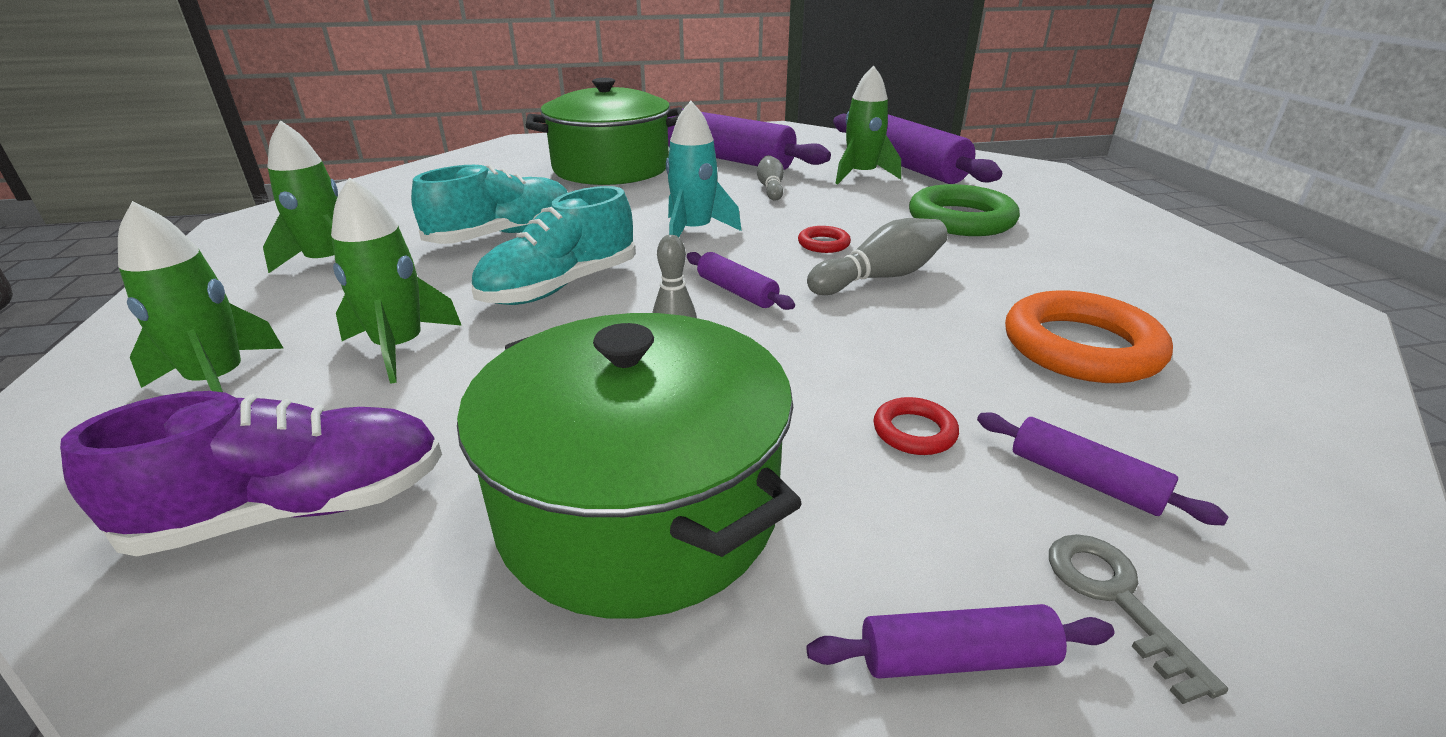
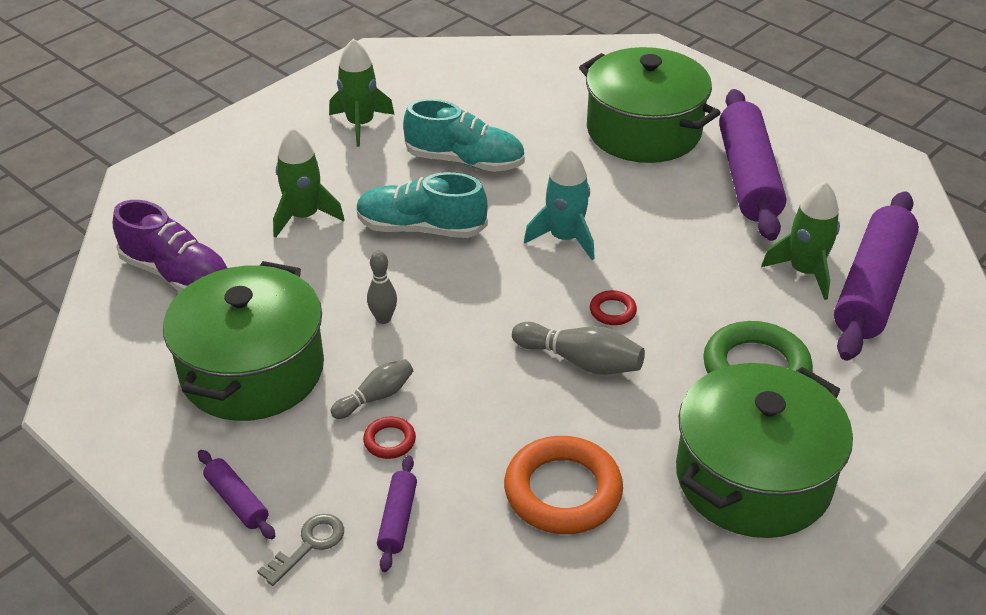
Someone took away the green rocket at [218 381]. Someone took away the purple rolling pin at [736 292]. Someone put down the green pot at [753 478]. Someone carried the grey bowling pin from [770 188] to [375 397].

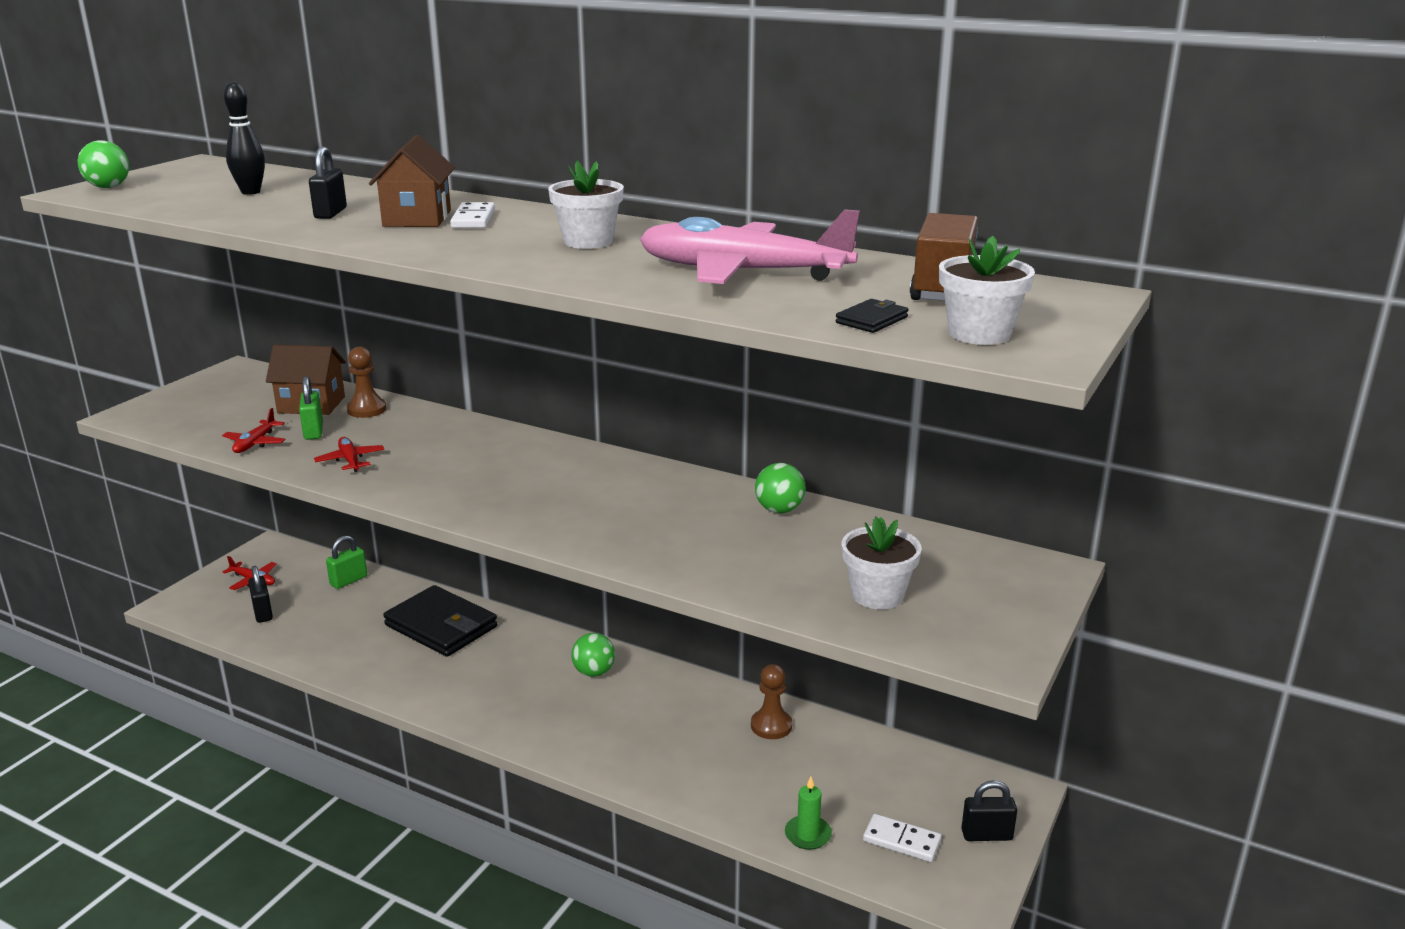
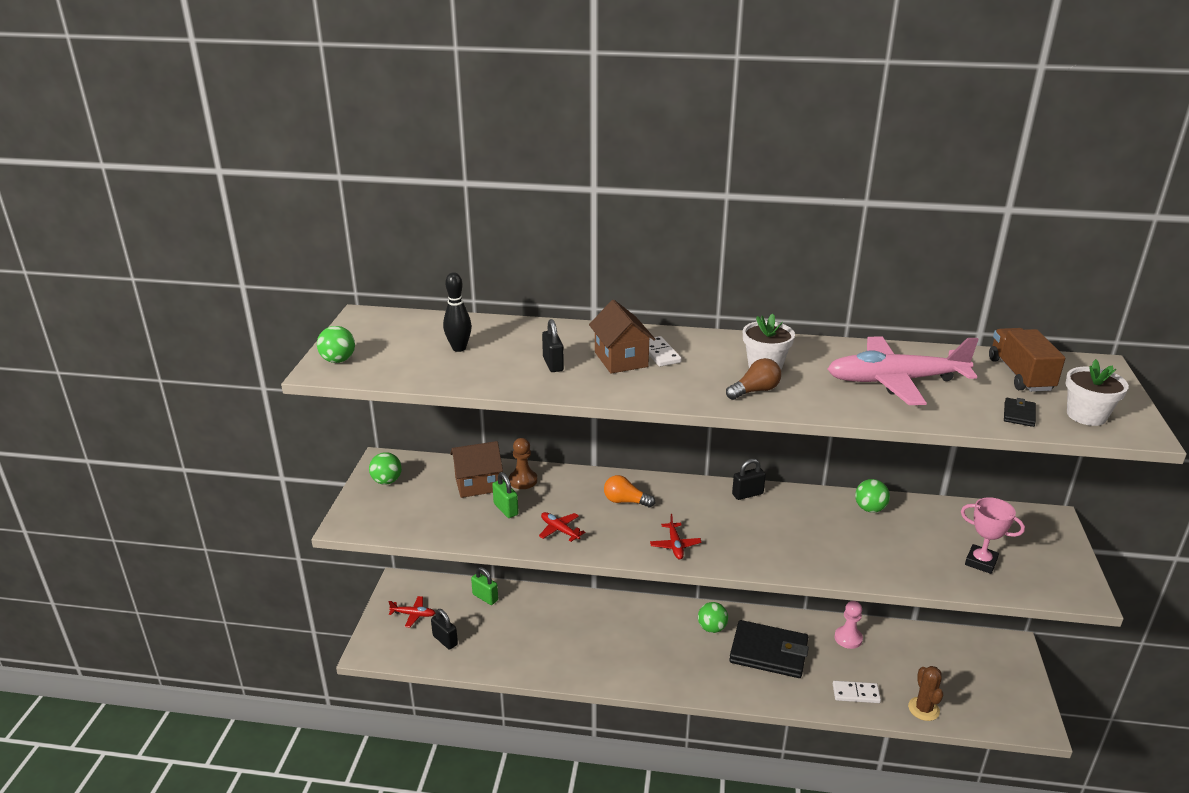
Someone put down the green ball at [387 481]. Someone put down the orange light bulb at [625 501]. Someone put down the brown light bulb at [755 391]. Someone carried the red plane from [255 443] to [675 545]. Someone carried the black wallet from [441 626] to [768 652]. Someone carried the white domino from [901 840] to [856 693]. Someone carried the black padlock from [986 835] to [747 494]. Someone swapped the green candle at [808 835] for the brown cactus at [923 709]. Someone swapped the white flower pot at [877 595] for the pink trophy at [981 562]. Someone repainted the brown pawn at [771 726], which became the pink pawn at [848 638]. Someone rotated the green padlock at [348 581] by 75 degrees counterclockwise.

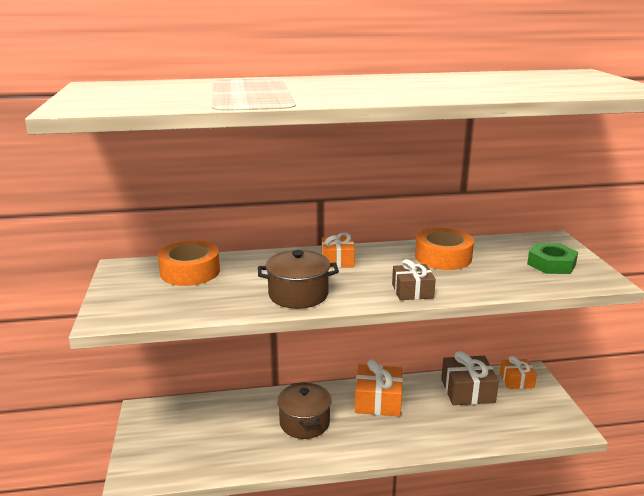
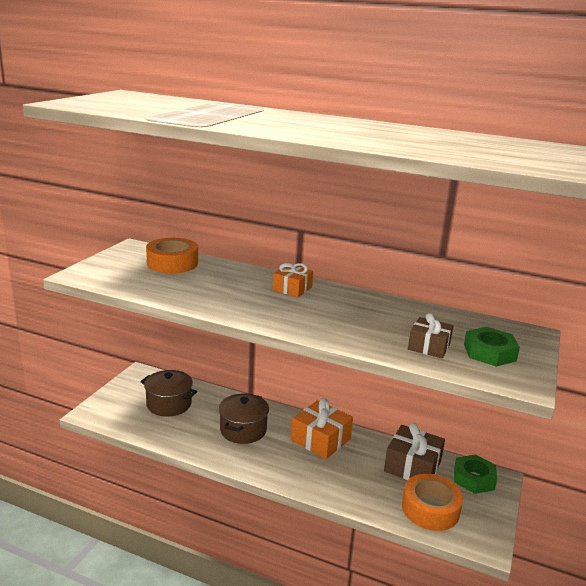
Someone carried the brown pot from [298 295] to [169 404]. Someone carried the brown gift from [412 291] to [429 346]. Someone carried the orange tape from [443 257] to [430 509]. Someone swapped the orange gift at [516 380] for the green nut at [474 478].

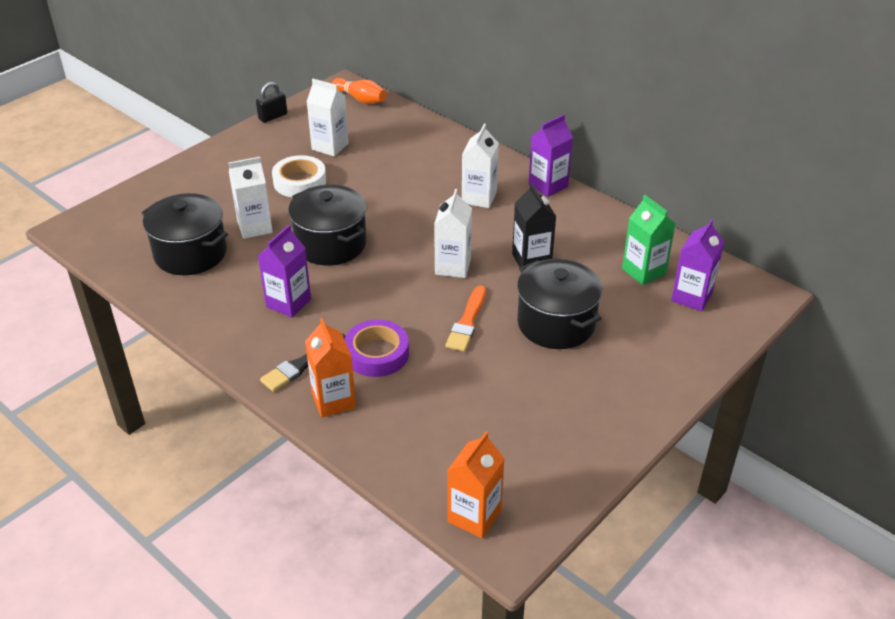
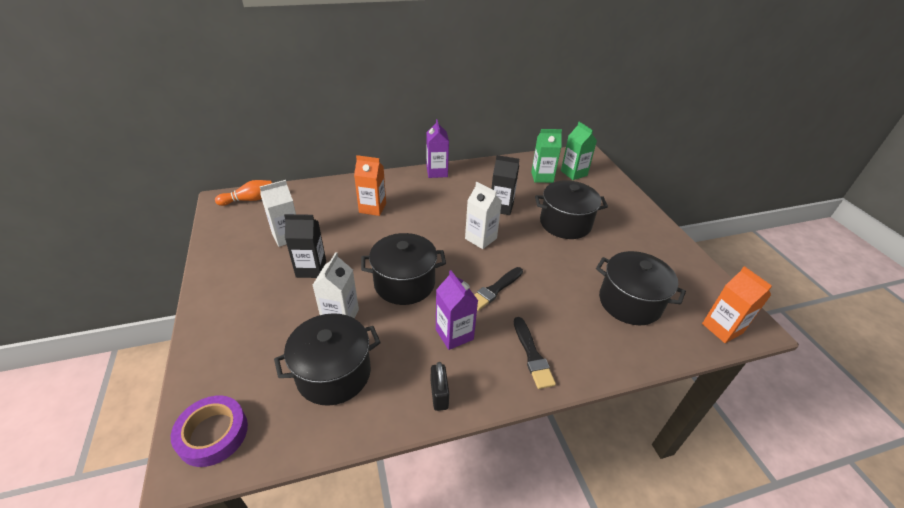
Someone took away the orange brush at [467 322]. Someone took away the white carton at [479 197]. Someone put down the black brush at [494 290]. Someone put down the black pot at [629 302]. Someone carried the black padlock from [273 116] to [439 395]. Someone carried the orange carton from [333 400] to [372 208]. Someone carried the purple tape from [377 354] to [213 434]. Someone swapped the white tape at [300 182] for the black carton at [311 269]. Someone repainted the purple carton at [691 297], which became the green carton at [574 173].

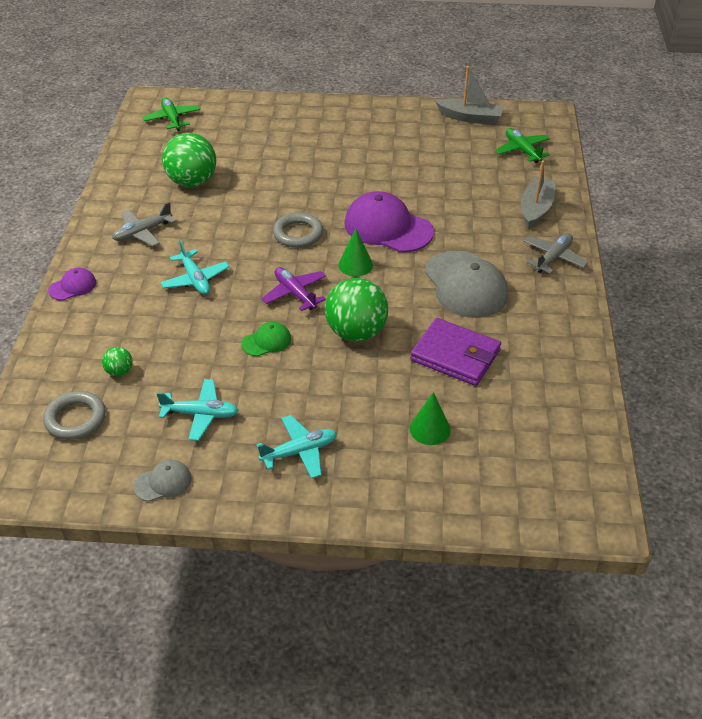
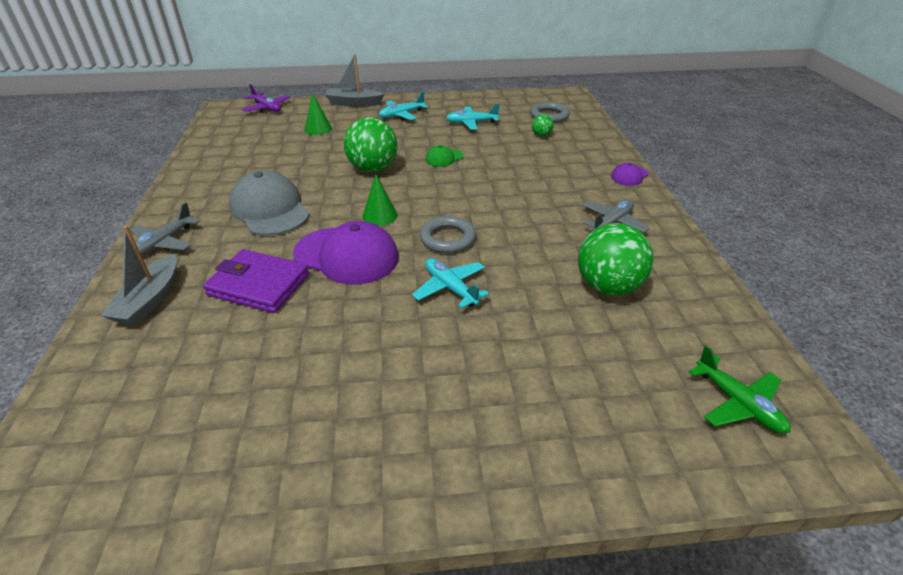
Someone took away the grey cap at [163 482]. Someone took away the green plane at [522 150]. Someone carried the turquoise plane from [195 279] to [450 288]. Someone carried the purple plane from [295 293] to [267 108]. Someone carried the purple wallet from [455 355] to [259 284]. Someone carried the grey boat from [470 118] to [354 103].

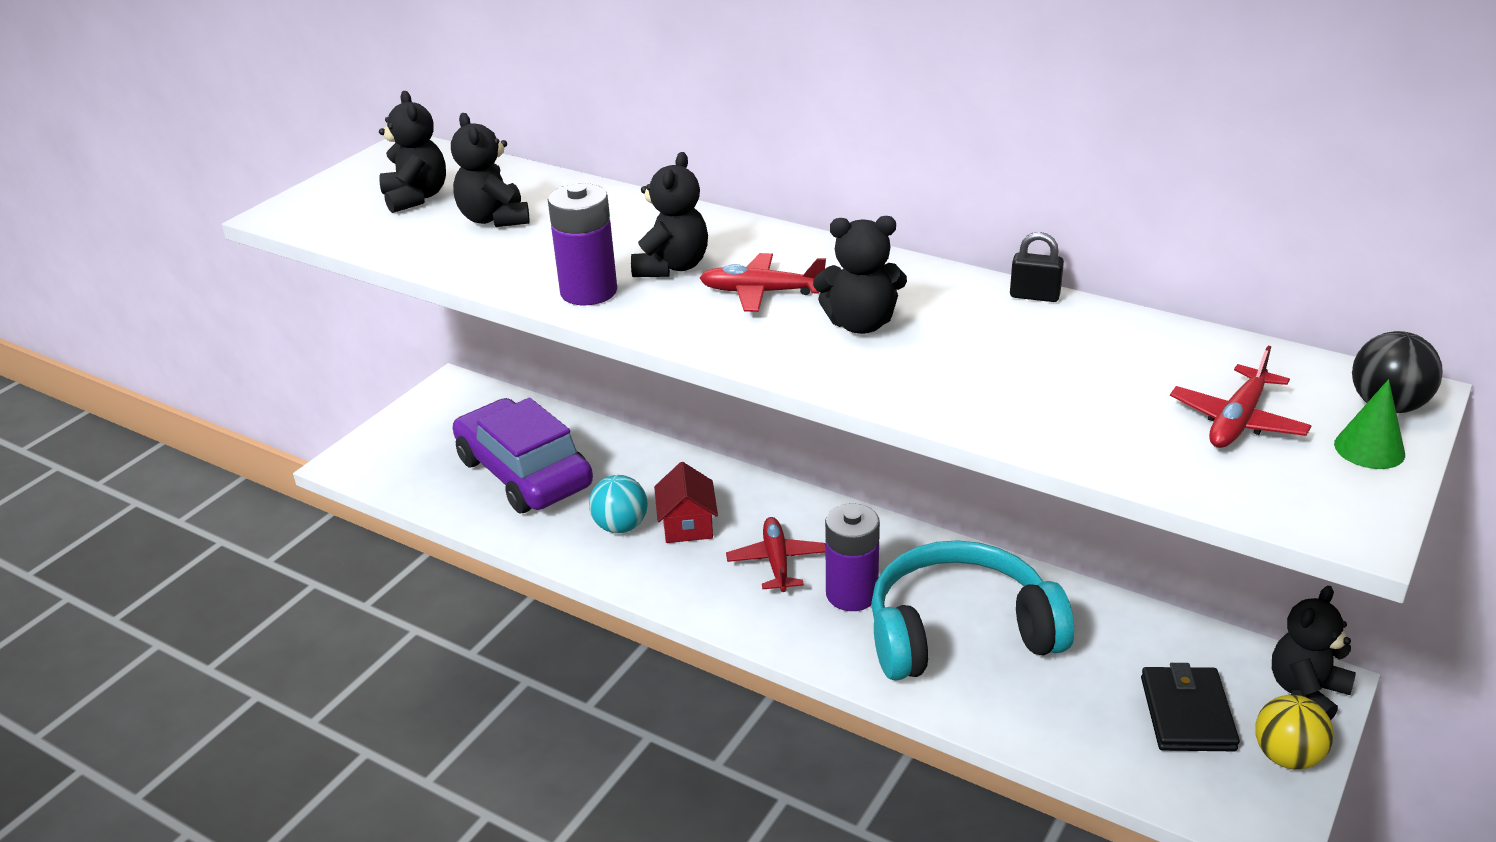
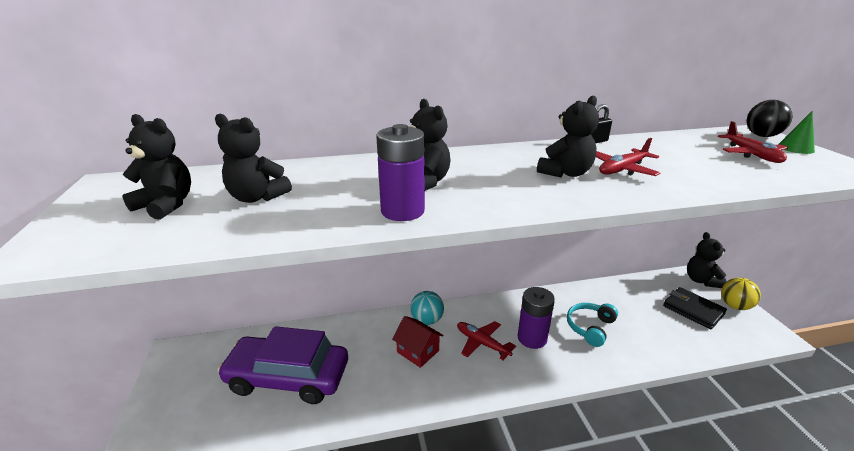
Someone carried the turquoise ball from [621 526] to [427 320]. Someone carried the red plane from [761 292] to [622 169]. Someone scaled the turquoise headphones at [959 631] by 0.52.

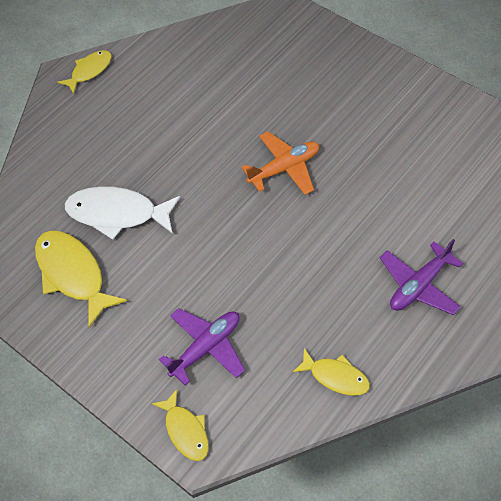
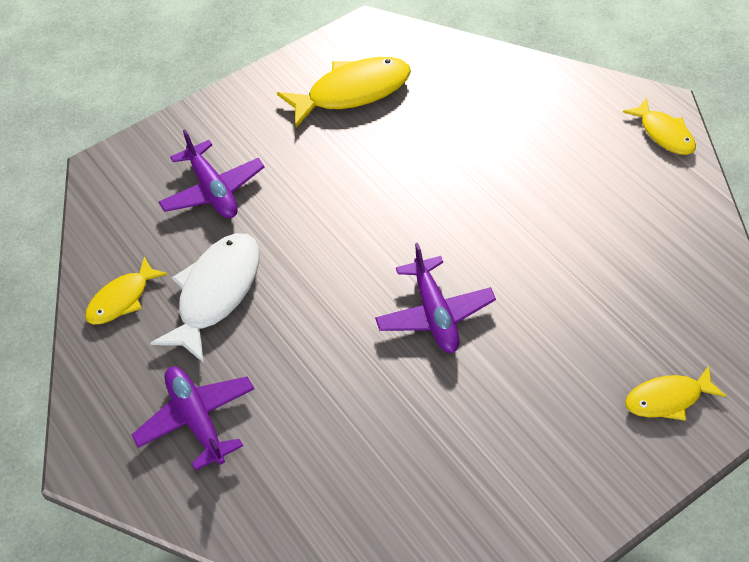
Someone carried the white fish from [117 214] to [216 293]. Someone carried the yellow fish from [185 431] to [668 399]. Someone repainted the orange plane at [284 168], which became the purple plane at [435 314].

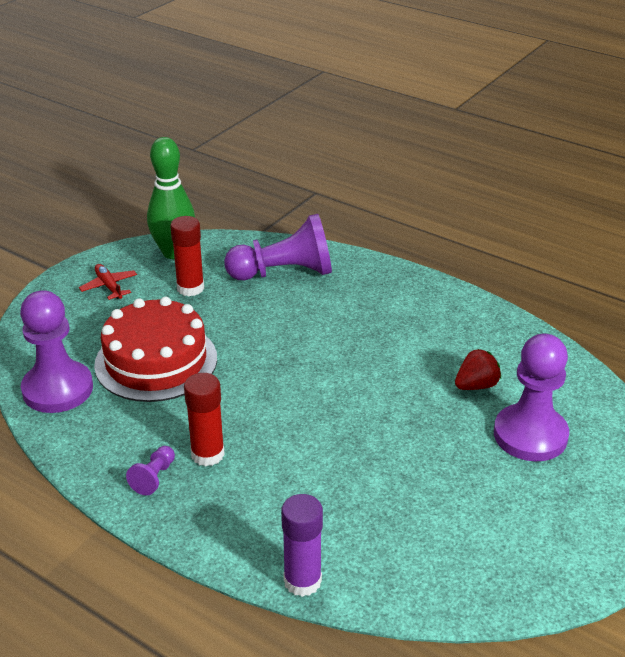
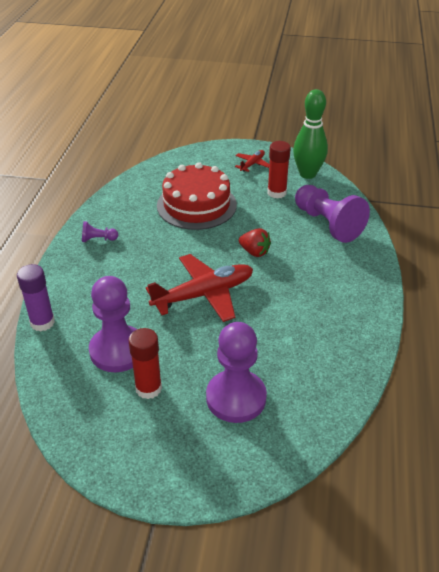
Someone put down the red plane at [204 294]. Someone carried the purple pawn from [57 389] to [118 350]. Someone carried the red glue stick from [207 454] to [148 388]. Someone carried the red strawberry from [476 385] to [254 252].

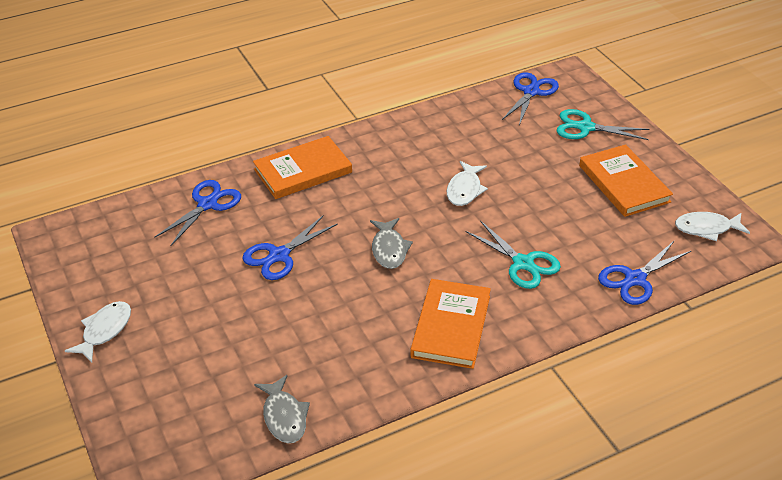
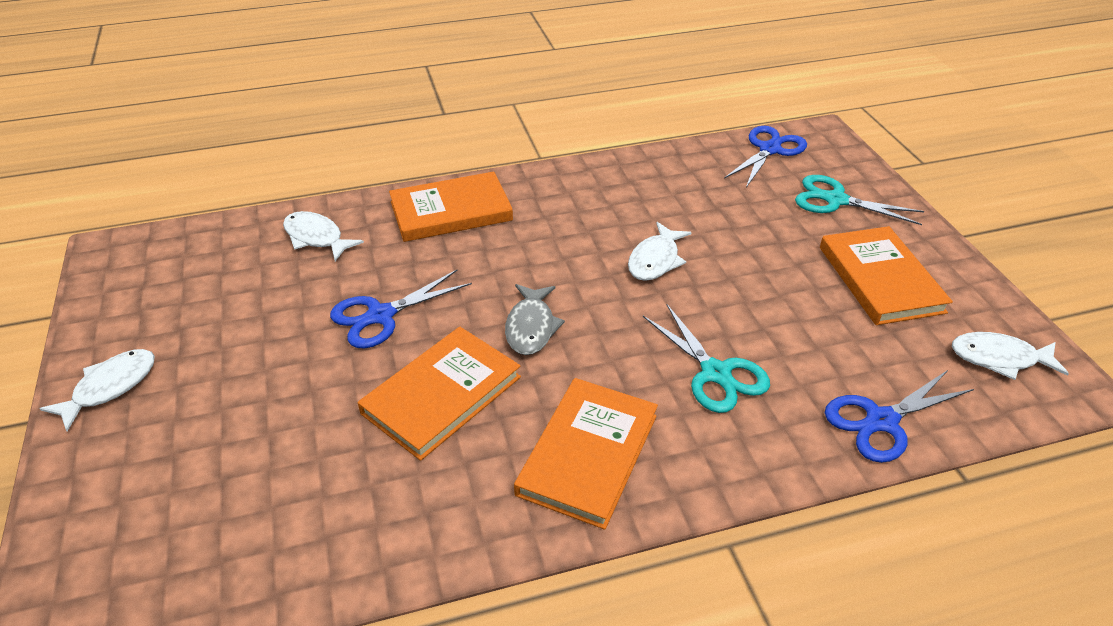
Someone took away the grey fish at [284 416]. Someone put down the orange book at [442 395]. Someone swapped the blue scissors at [207 204] for the white fish at [316 238].

